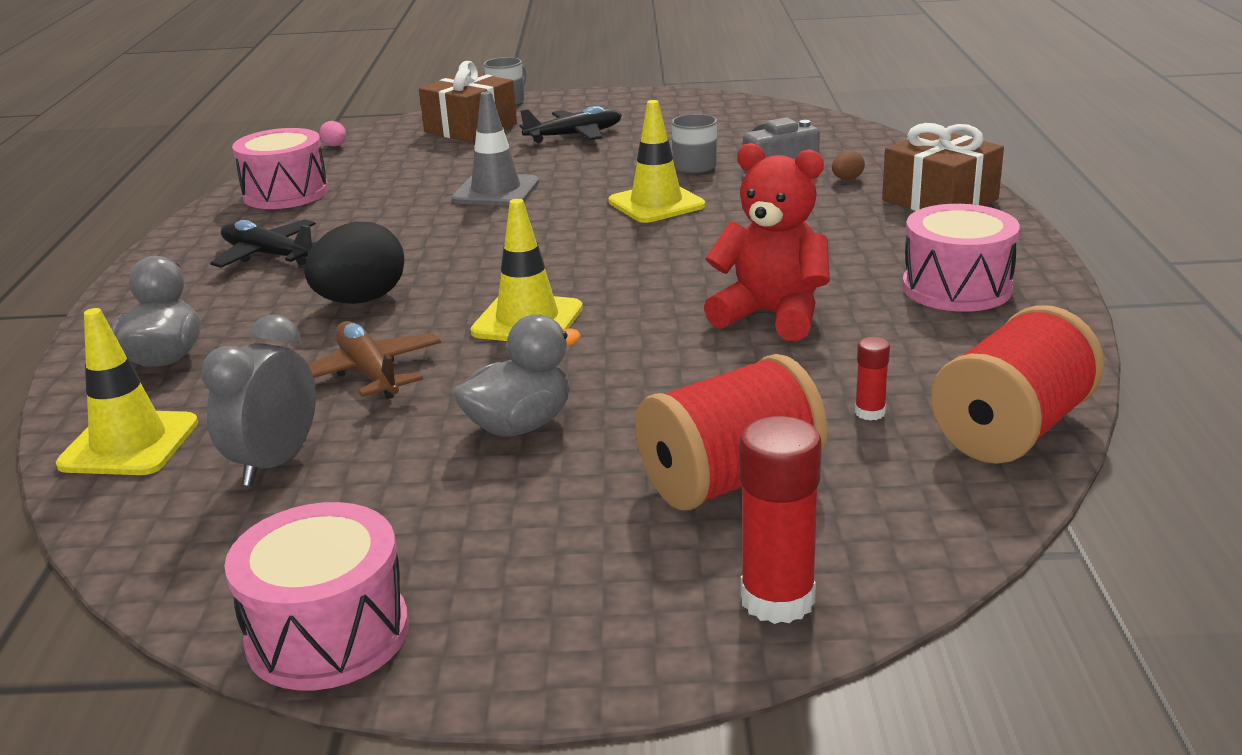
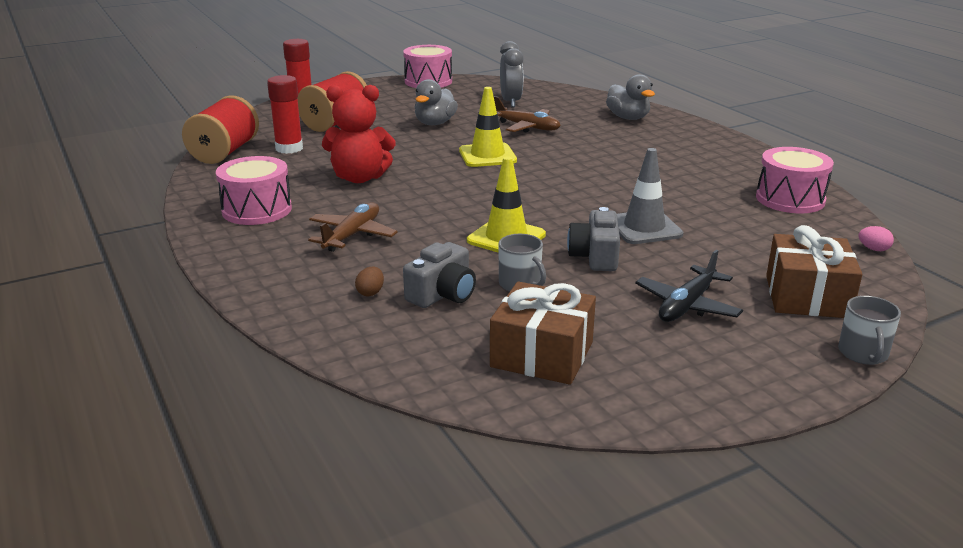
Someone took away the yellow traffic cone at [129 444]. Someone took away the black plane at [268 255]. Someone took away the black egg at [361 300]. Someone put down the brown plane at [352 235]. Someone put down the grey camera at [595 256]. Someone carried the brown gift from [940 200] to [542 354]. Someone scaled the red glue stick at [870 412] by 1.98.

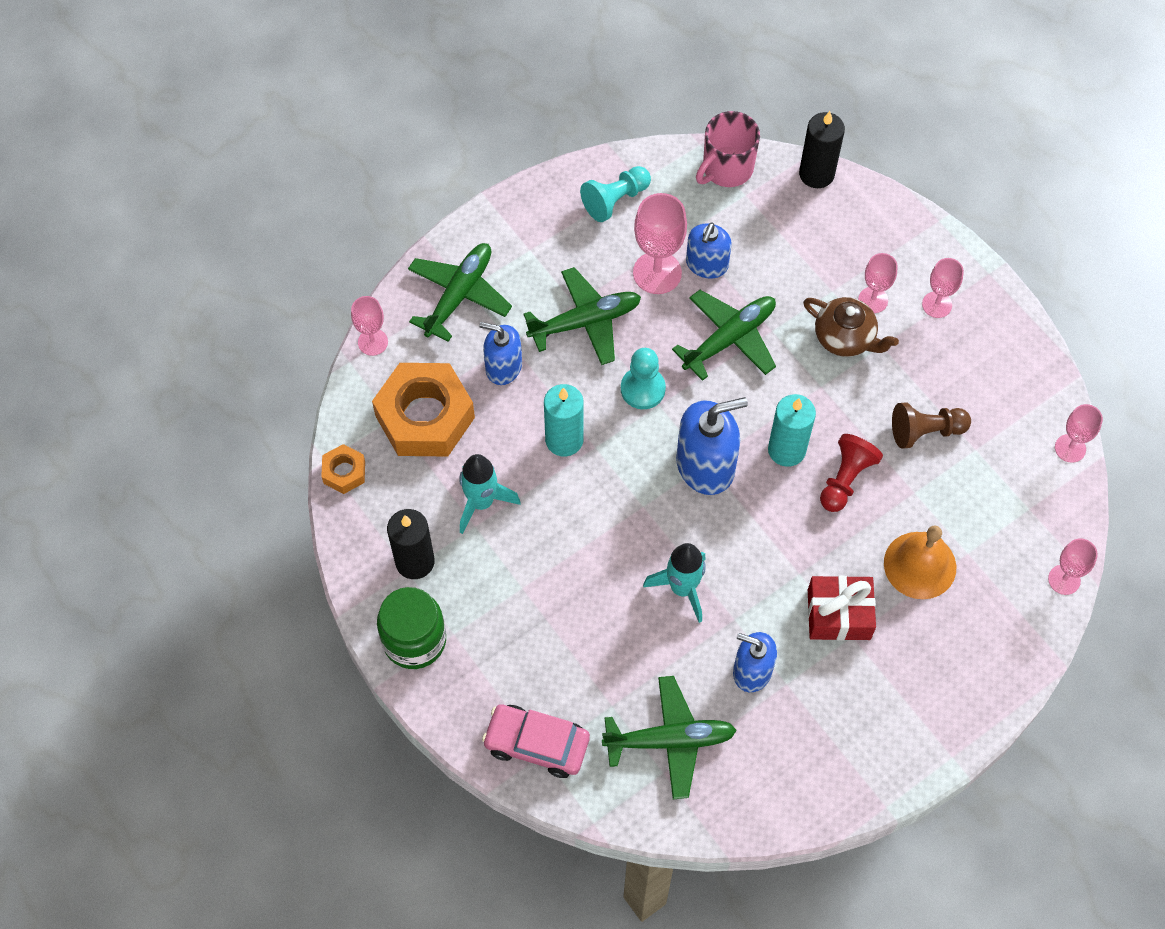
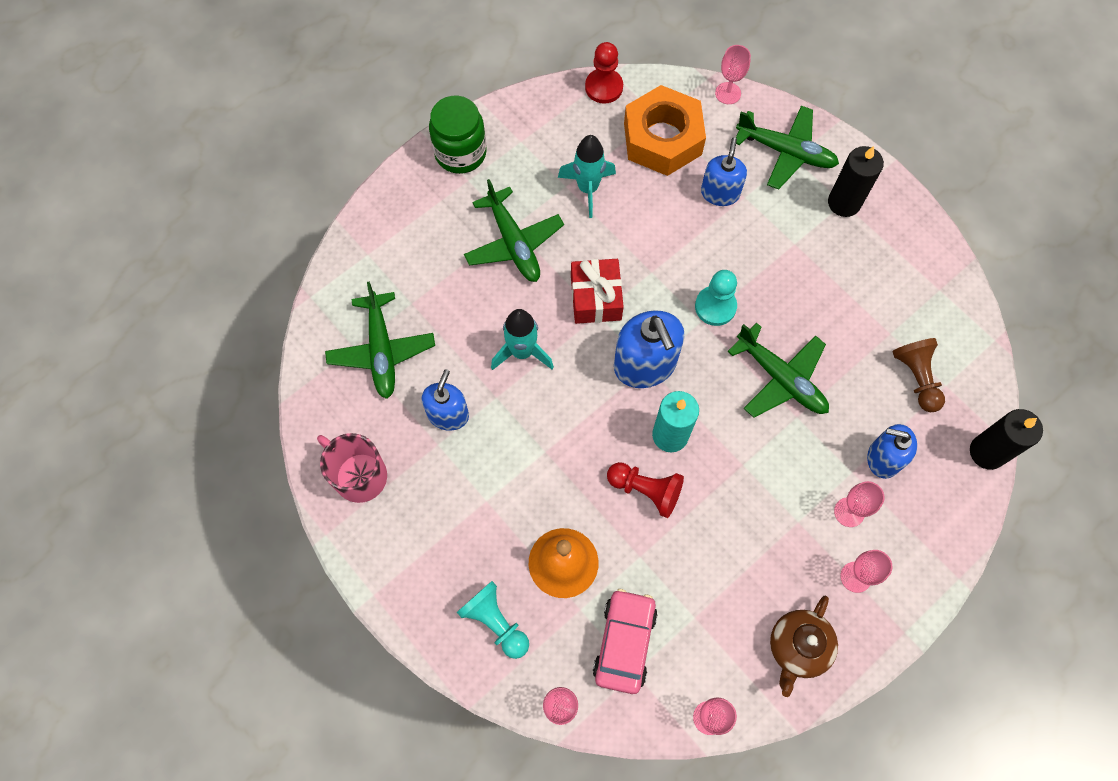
Someone took away the turquoise candle at [564 440]. Someone took away the pink goblet at [657 273]. Someone carried the black candle from [415 561] to [844 203]. Someone carried the pink car from [536 744] to [624 642]. Someone carried the green plane from [586 322] to [514 243]. Someone carried the turquoise pawn from [615 200] to [495 622]. Someone carried the blue soap dispenser from [706 264] to [883 458]. Someone carried the pink mug from [726 168] to [359 476]. Someone carried the brown teapot from [845 338] to [798 648]. Someone carried the red gift from [839 614] to [596 298]. Someone carried the brown pawn from [925 431] to [916 378]. Someone swapped the orange nut at [344 472] for the red pawn at [604 87].

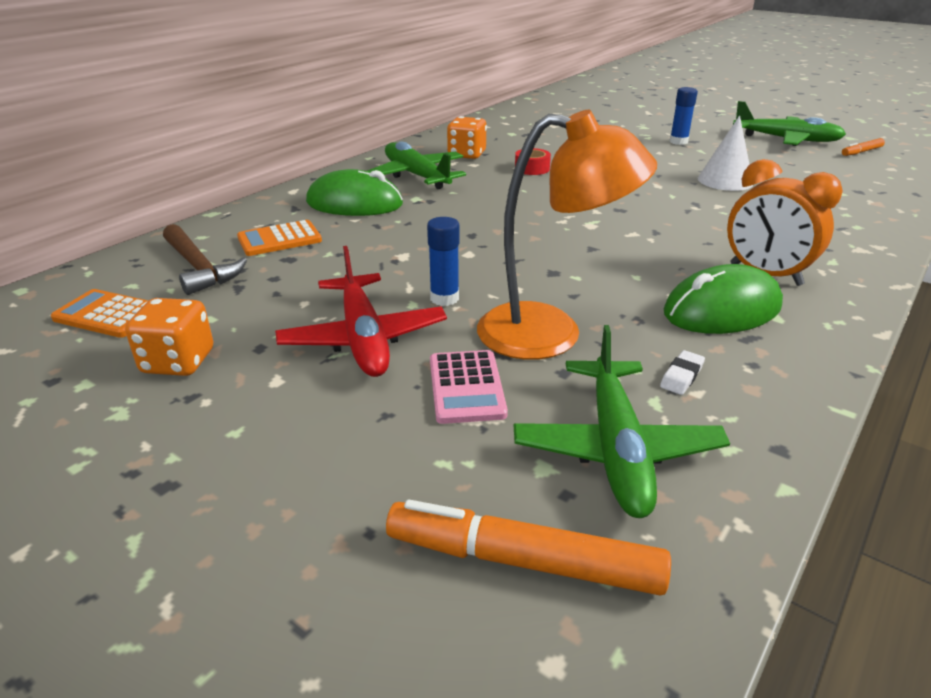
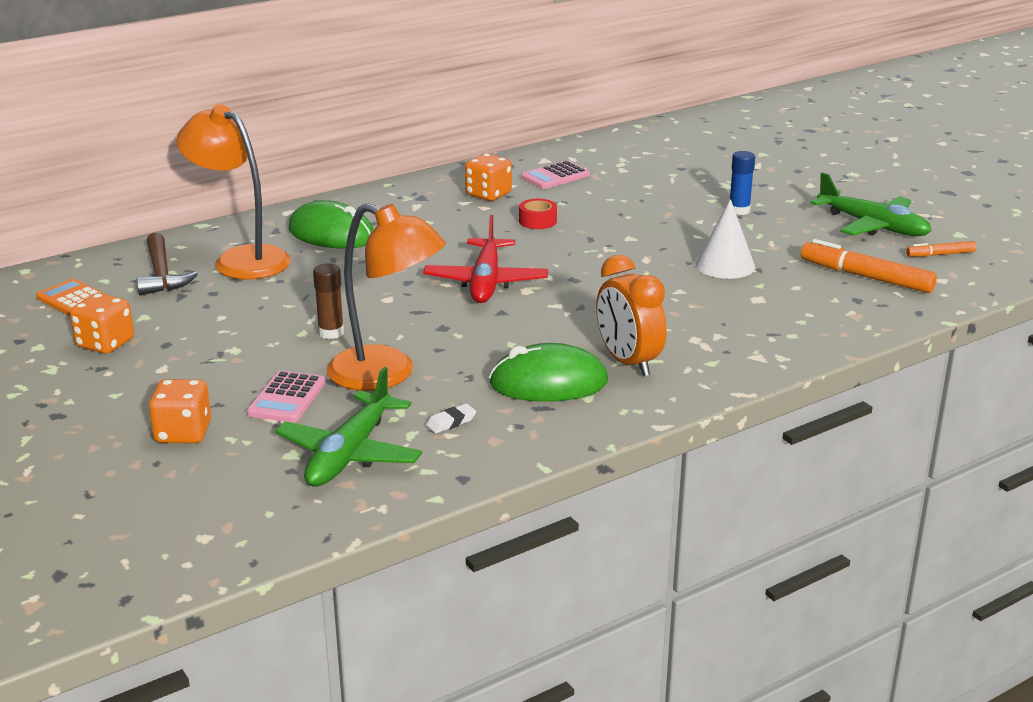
Someone took away the green plane at [417 176]. Someone put down the orange dice at [183 433]. Someone put down the pink calculator at [555 176]. Someone carried the red plane from [363 338] to [486 282]. Someone carried the orange marker from [524 561] to [866 277]. Someone swapped the orange calculator at [279 239] for the orange lamp at [241 259]. Someone repainted the blue glue stick at [444 298], which became the brown glue stick at [331 333].

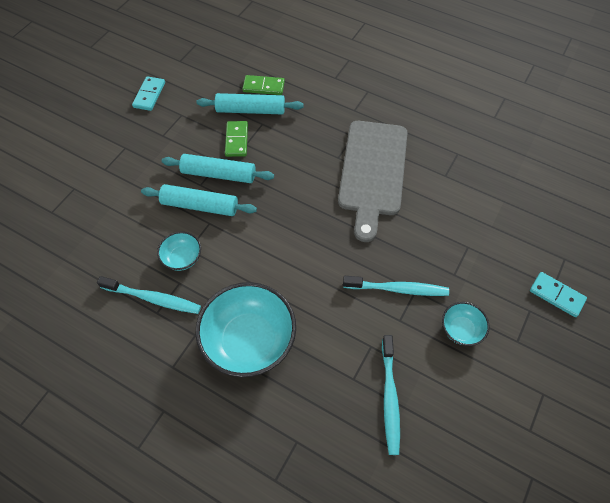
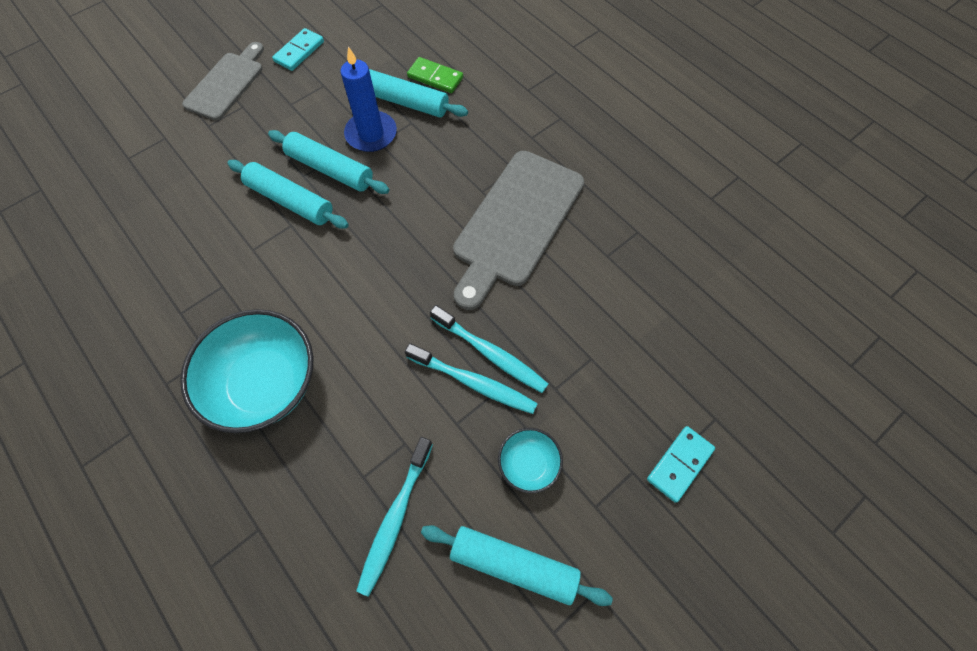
Someone took away the turquoise bowl at [182 258]. Someone put down the grey cutting board at [226 83]. Someone put down the turquoise rolling pin at [513 564]. Someone carried the turquoise toothbrush from [153 298] to [490 353]. Someone swapped the green domino at [236 140] for the blue candle at [371 134]. Someone rotated the turquoise domino at [556 295] by 75 degrees clockwise.

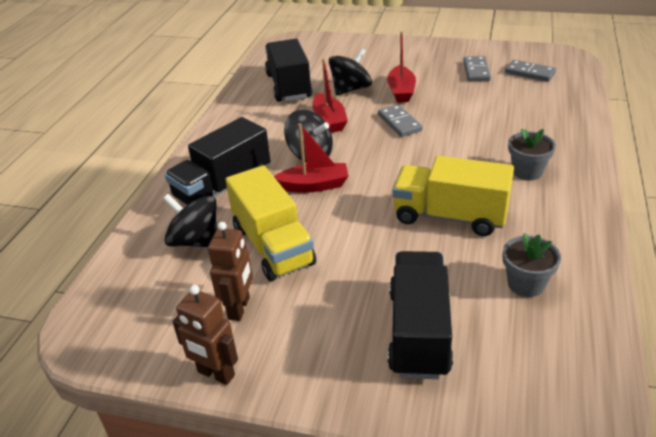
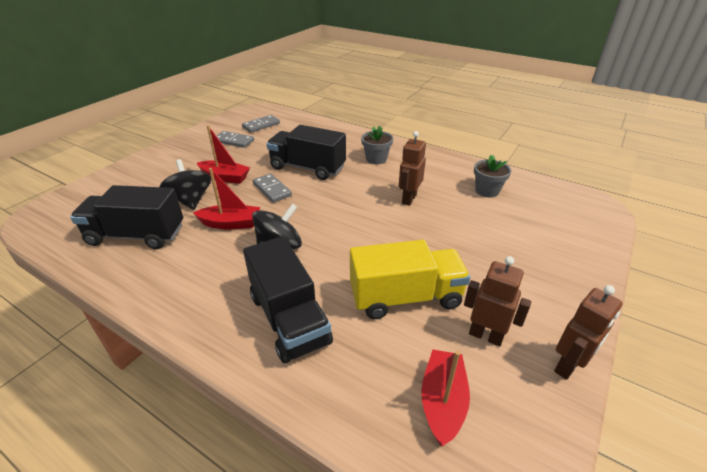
Someone took away the black spinning top at [195 241]. Someone carried the red boat from [314 185] to [442 401]. Someone carried the black truck from [418 332] to [307 168]. Someone swapped the yellow truck at [450 216] for the brown robot at [408 199]. Someone rotated the grey domino at [399 123] by 60 degrees clockwise.

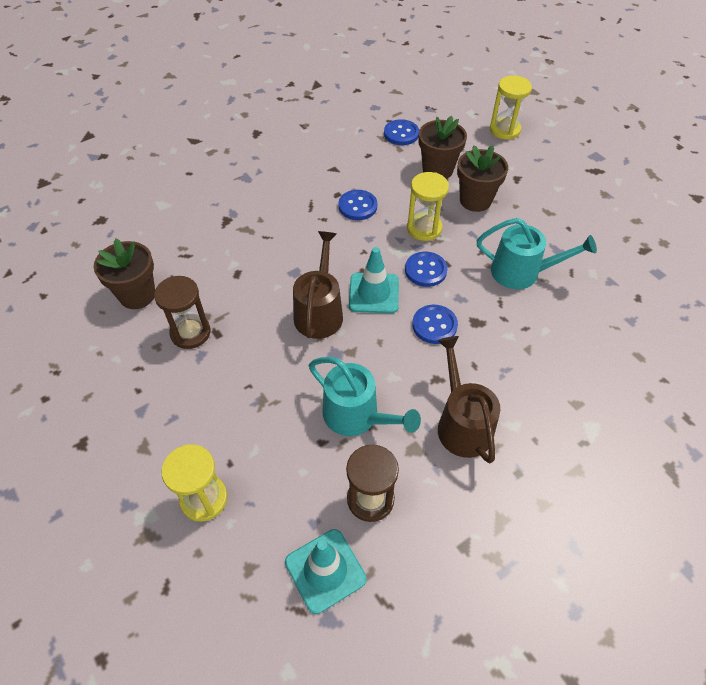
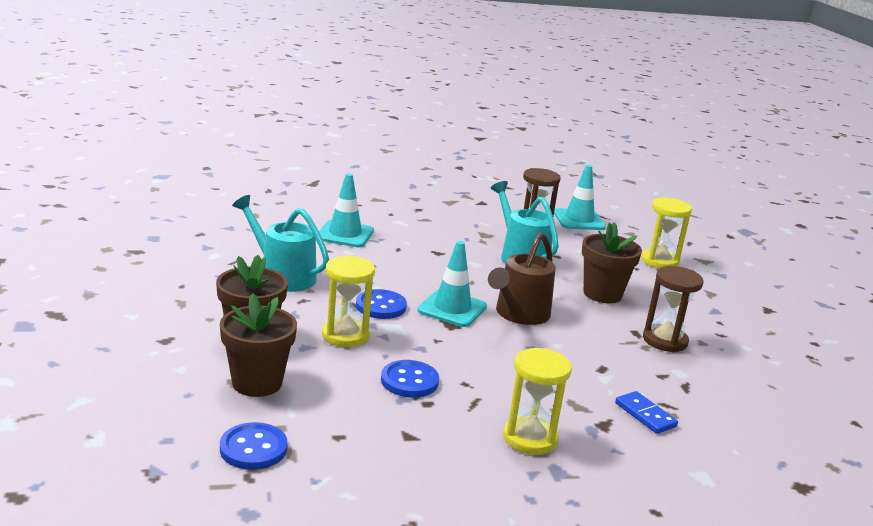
Someone took away the blue button at [434 325]. Someone took away the brown watering can at [462 424]. Someone put down the turquoise traffic cone at [345 234]. Someone put down the blue domino at [645 415]. Someone carried the brown flower pot from [137 295] to [602 294]. Someone carried the yellow hourglass from [504 130] to [530 438].

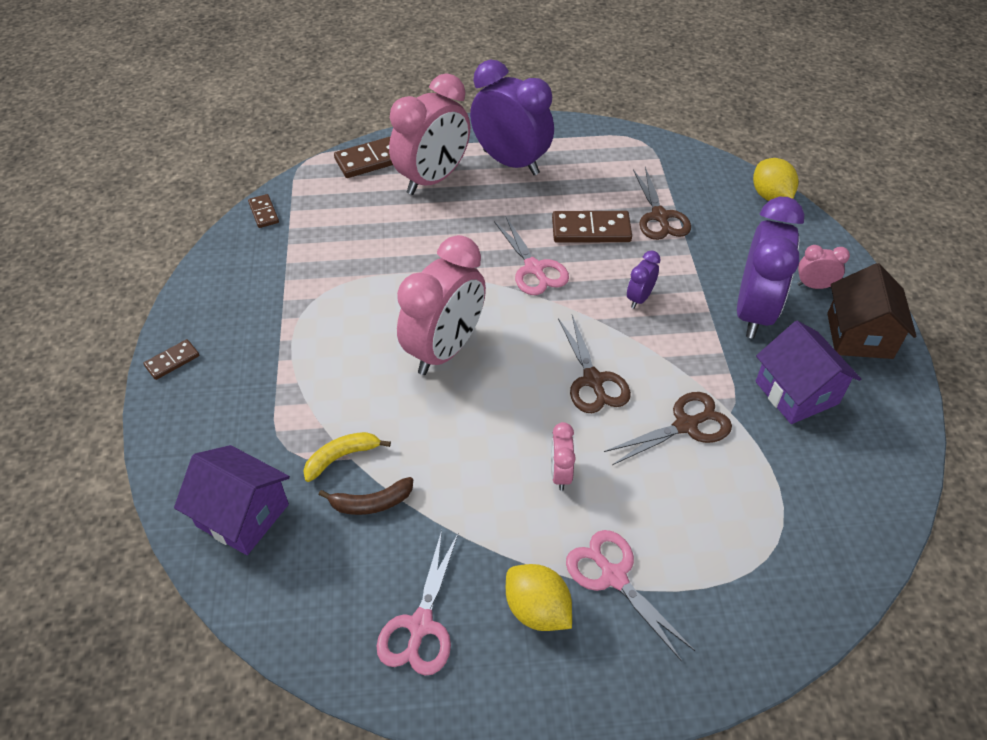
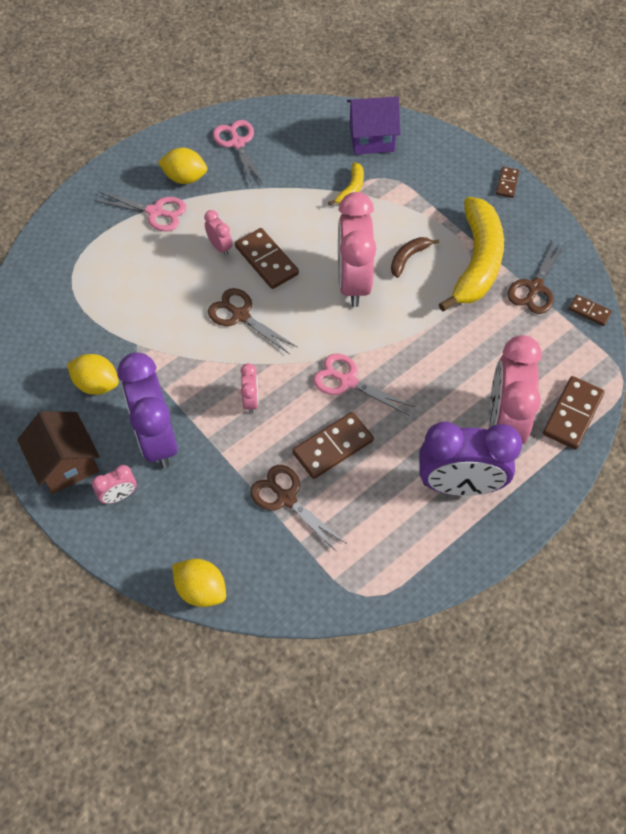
Someone put down the brown domino at [266 260]. Someone put down the yellow banana at [477 262]. Someone carried the brown banana from [371 503] to [408 258]. Someone carried the brown scissors from [686 425] to [535 288]. Someone swapped the purple house at [796 392] for the yellow lemon at [97 384]. Someone repainted the purple clock at [639 298], which became the pink clock at [251 401].

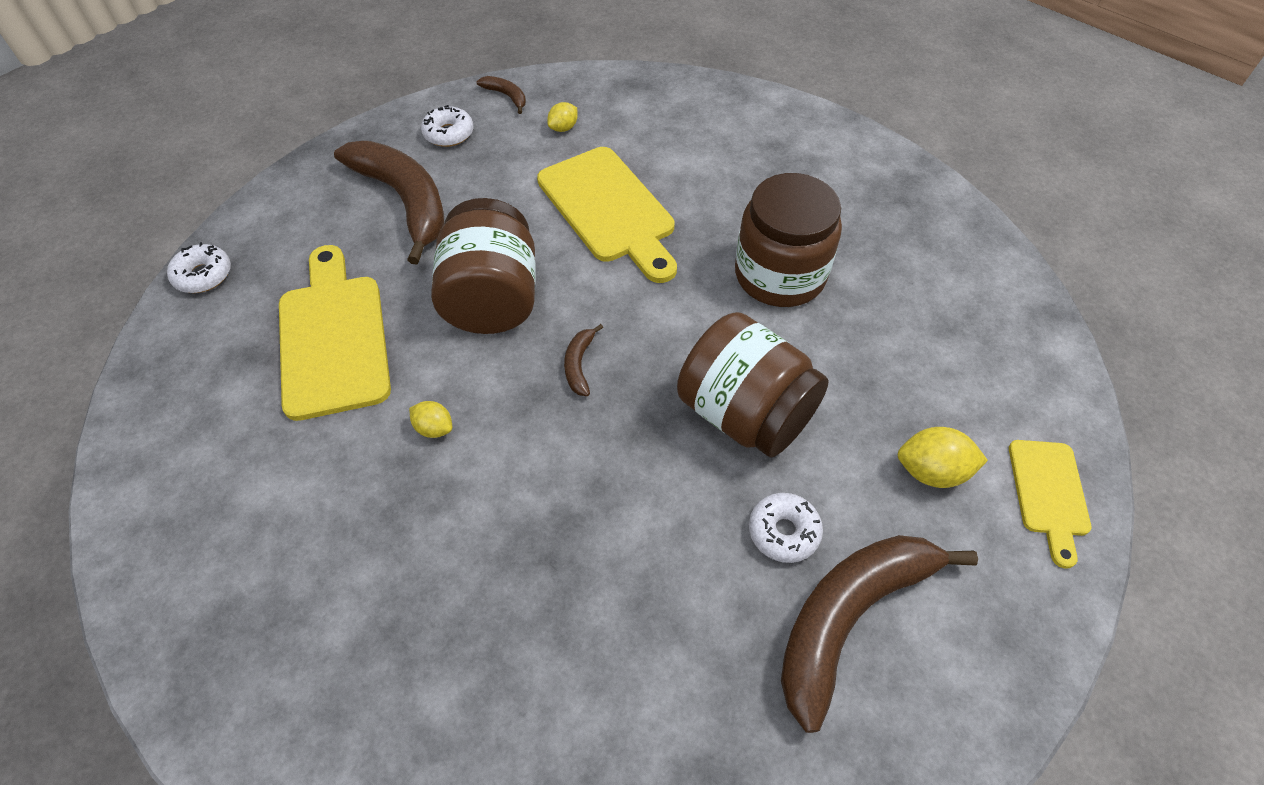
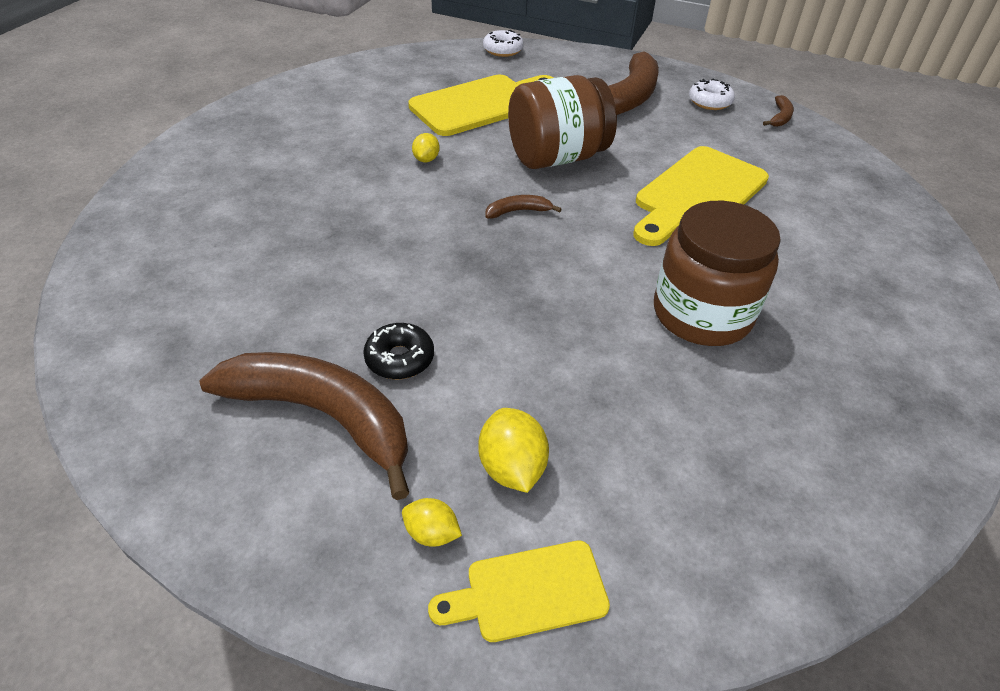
Someone took away the brown jar at [745 414]. Someone carried the yellow lemon from [563 128] to [431 533]. Someone repainted the white donut at [783 532], which became the black donut at [399 358].

